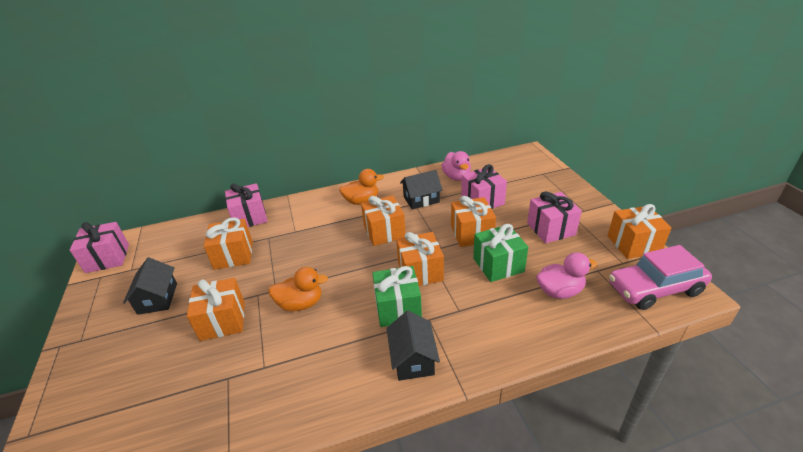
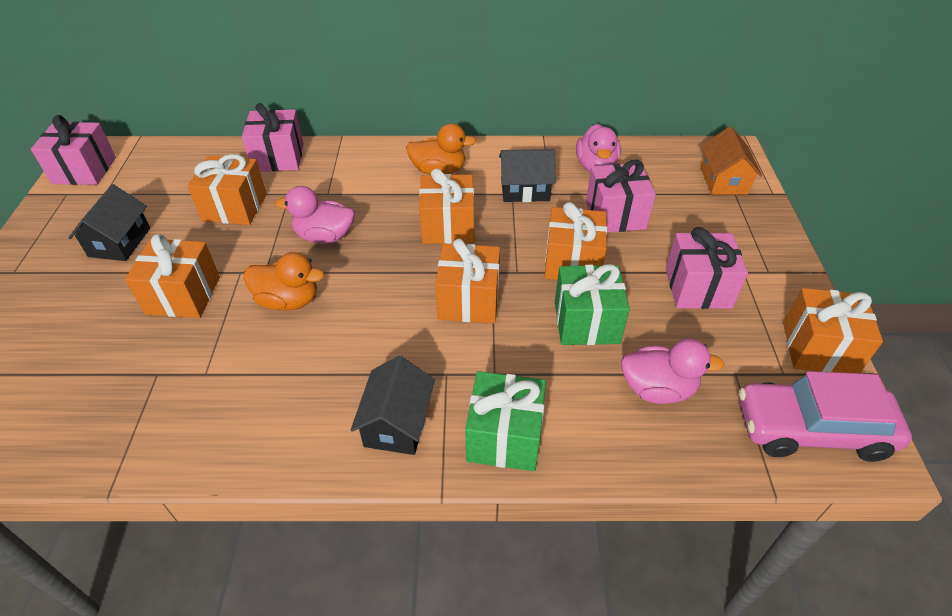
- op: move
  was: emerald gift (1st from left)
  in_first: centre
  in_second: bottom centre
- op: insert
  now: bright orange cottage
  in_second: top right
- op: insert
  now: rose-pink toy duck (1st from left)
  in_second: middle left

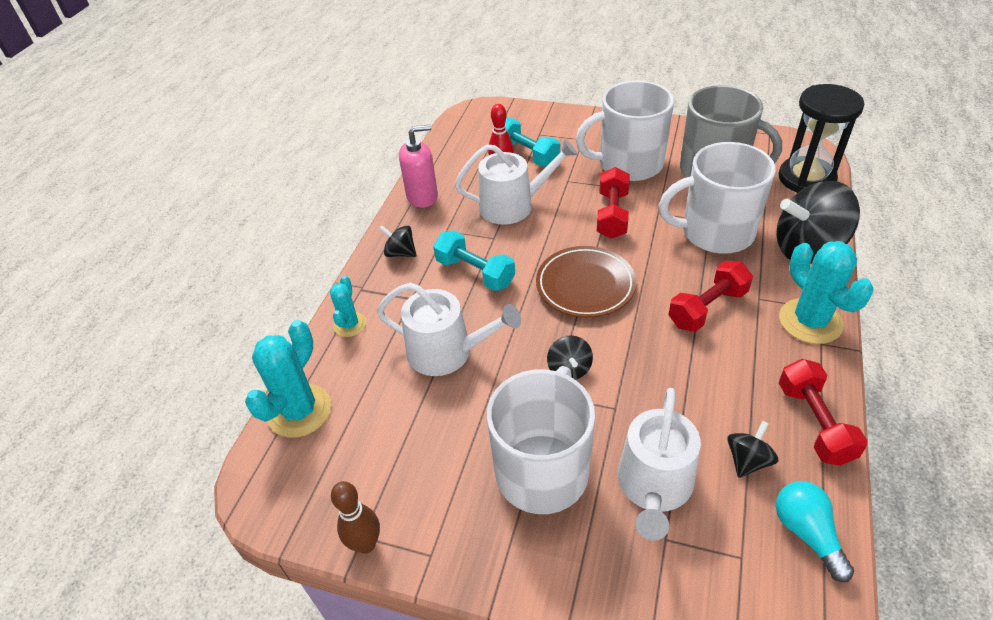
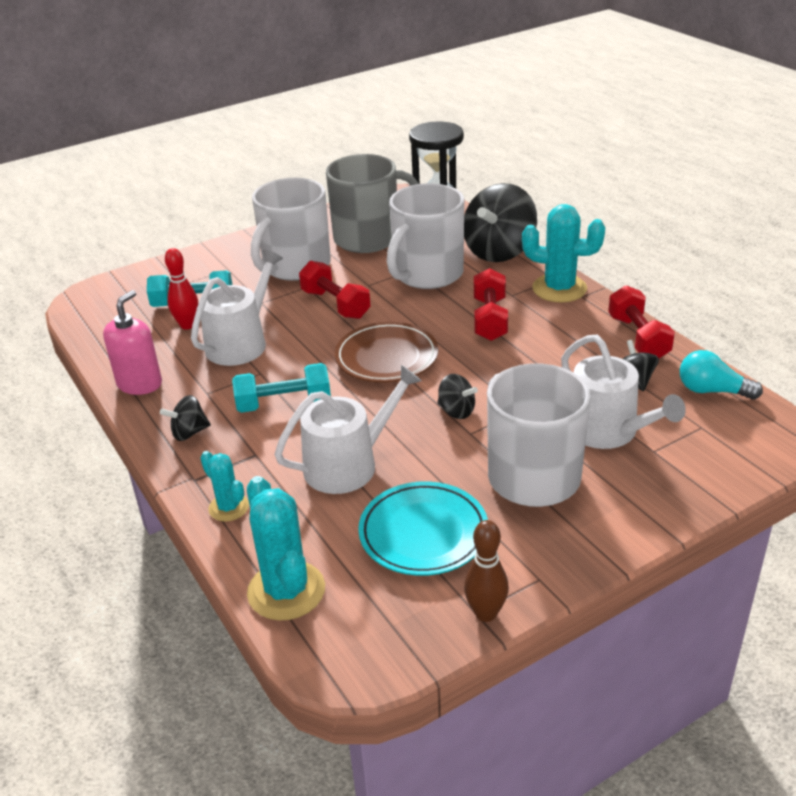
- op: rotate
  was: crimson hand weight (3rd from left)
  in_first: middle right
  in_second: middle right
  clockwise: 45
- op: insert
  now: aqua dinner plate
  in_second: centre

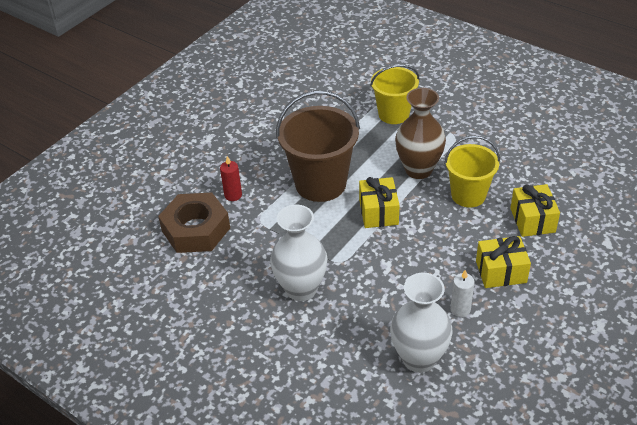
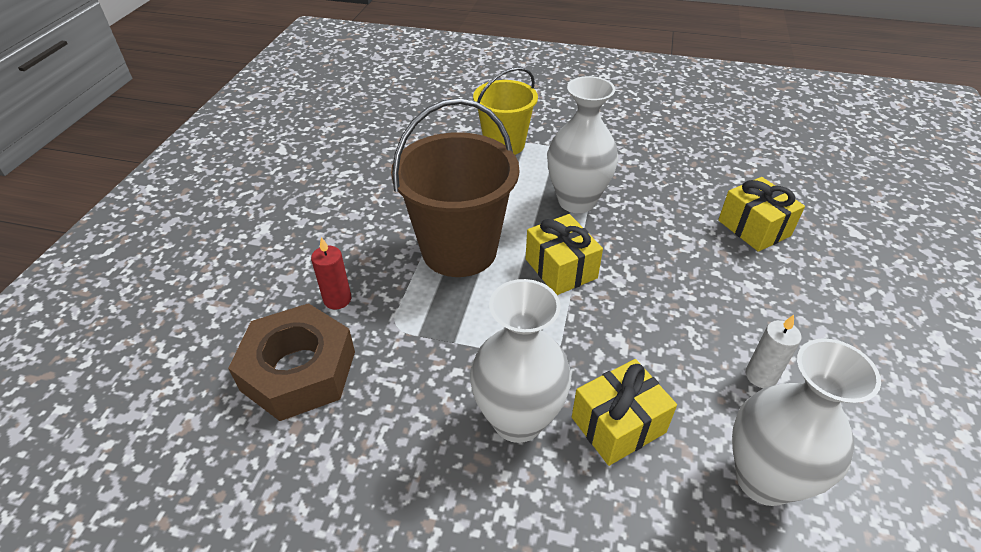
- op: recolor
  was: brown vase
  now: white vase (2nd from left)
  in_first: top centre
  in_second: top centre
- op: delete
  was: yellow pail (2nd from left)
  in_first: middle right
- op: move
  was: yellow gift (2nd from left)
  in_first: middle right
  in_second: bottom centre

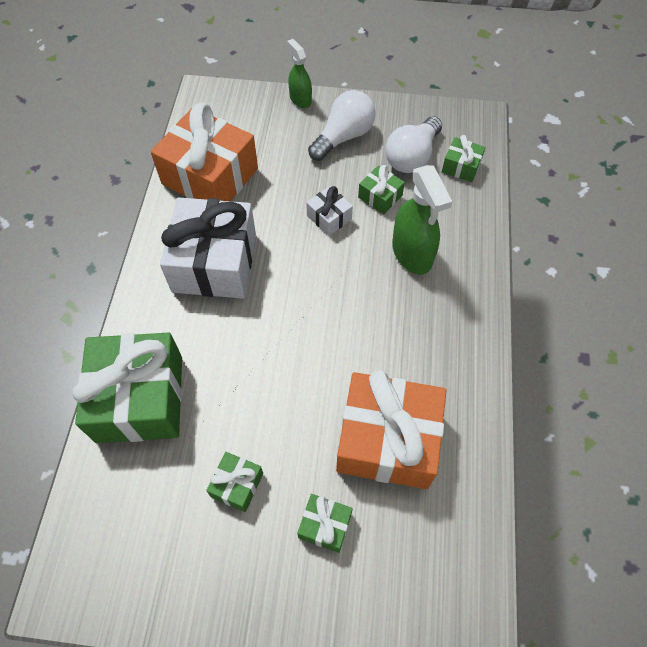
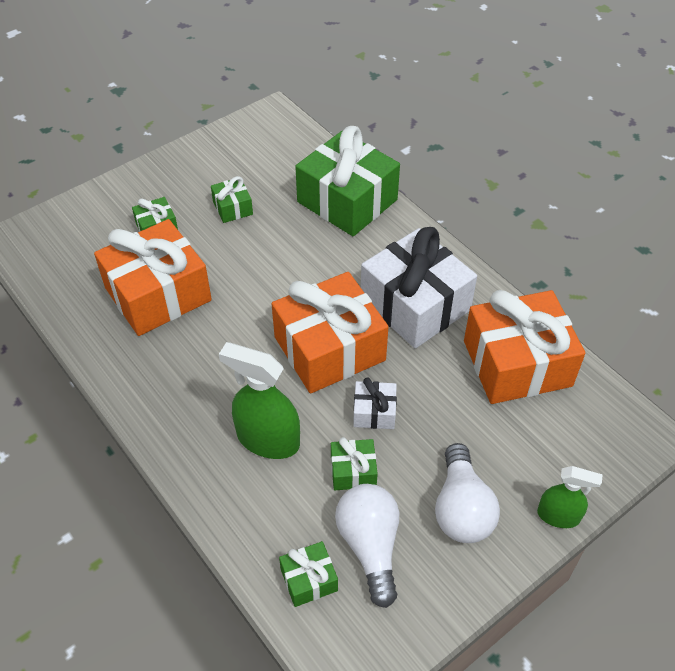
- op: insert
  now: bright orange gift (2nd from left)
  in_second: centre

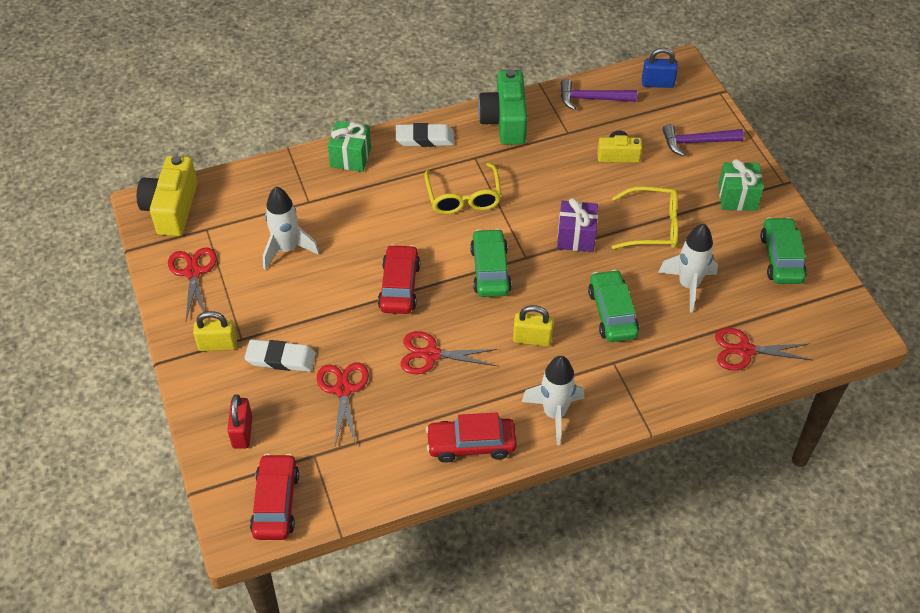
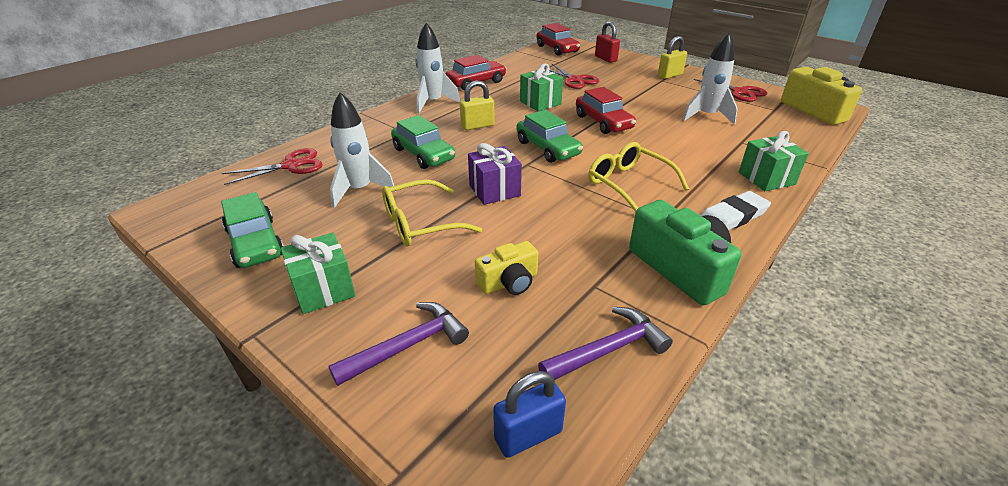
- op: replace
  was: crimson pair of scissors (3rd from left)
  now: emerald gift (2nd from left)
  in_first: centre
  in_second: top centre
- op: delete
  was: white pencil eraser (1st from left)
  in_first: middle left

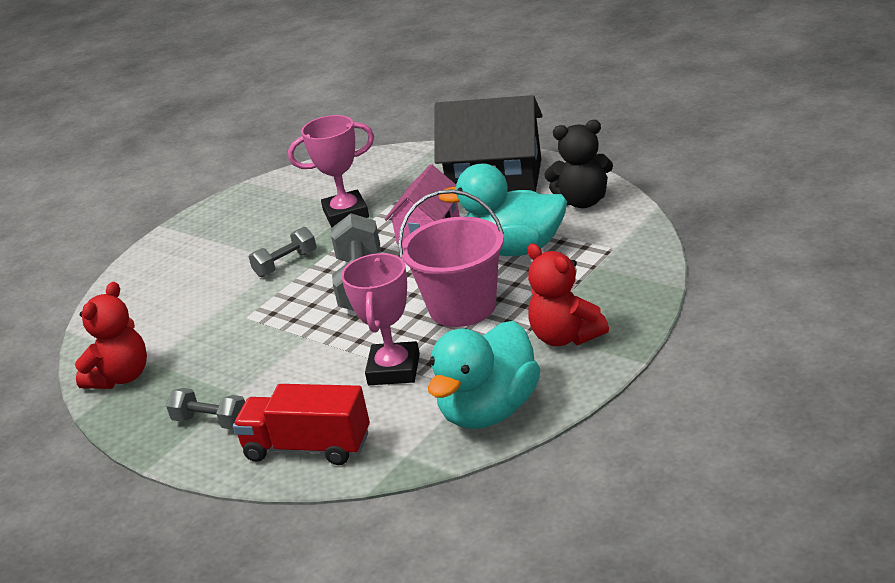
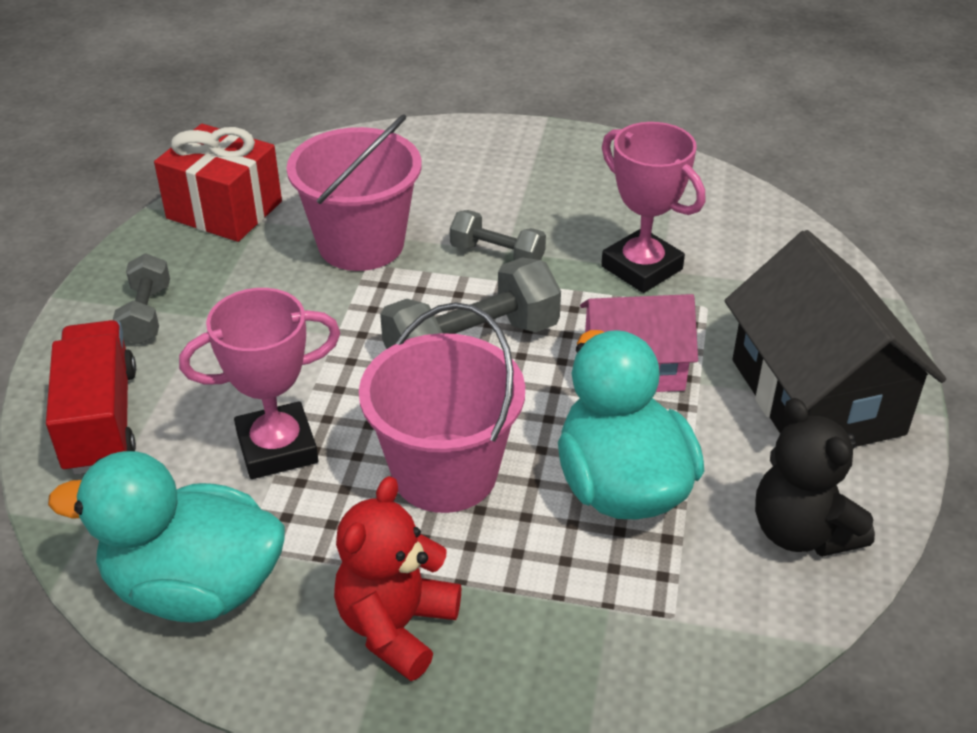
- op: replace
  was: crimson stuffed bear (1st from left)
  now: crimson gift
  in_first: middle left
  in_second: top left
- op: insert
  now: rose-pink pail (1st from left)
  in_second: top centre

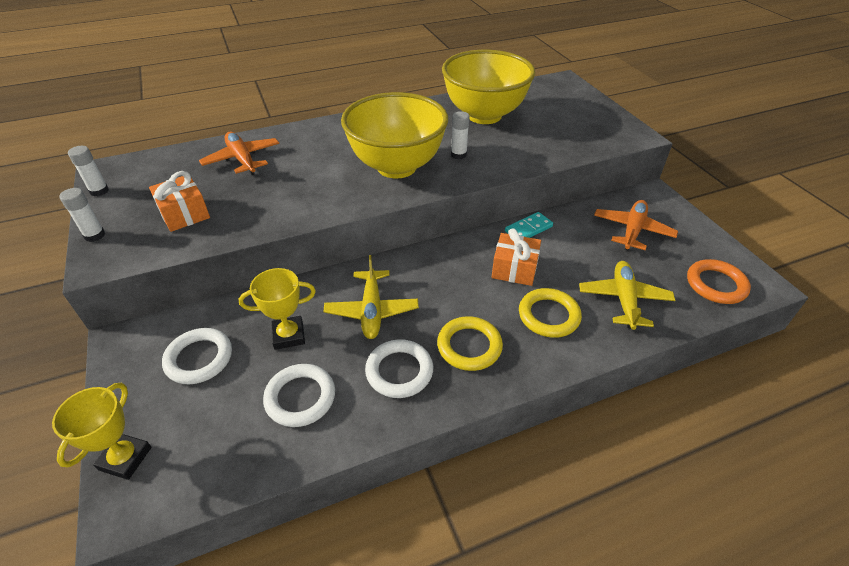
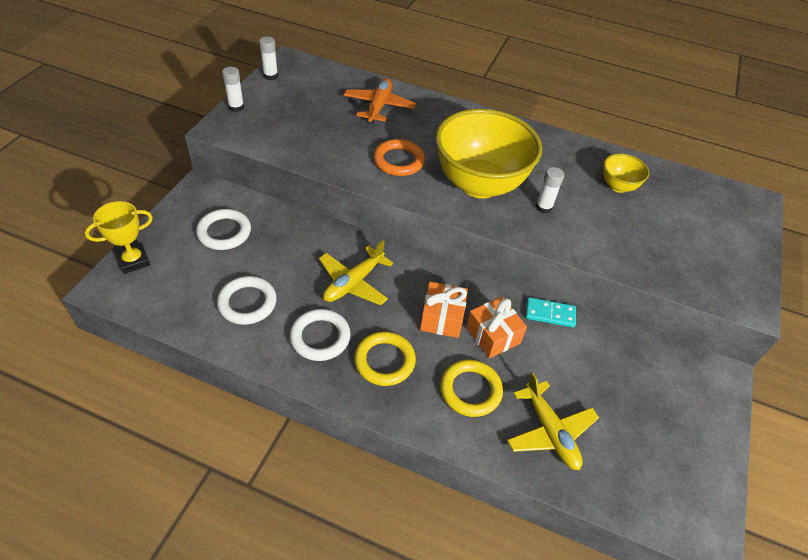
- op: resize
  was: yellow bowl (2nd from left)
  in_first: top centre
  in_second: top right
  ratio: 0.45
- op: move
  was: bright orange gift (1st from left)
  in_first: middle left
  in_second: centre
- op: delete
  was: bright orange aeroplane (2nd from left)
  in_first: middle right
- op: move
  was: bright orange torus
  in_first: middle right
  in_second: top centre
- op: rotate
  was: yellow aeroplane (2nd from left)
  in_first: middle right
  in_second: bottom right
  clockwise: 105
- op: delete
  was: yellow prize cup (2nd from left)
  in_first: middle left

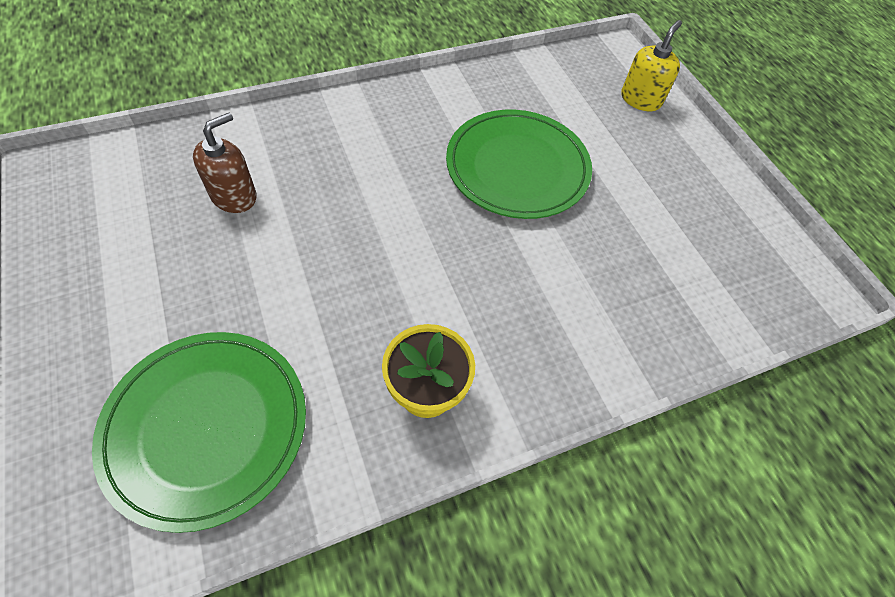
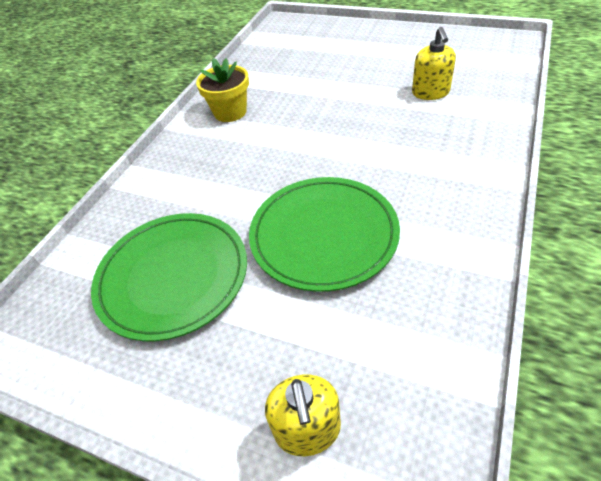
- op: recolor
  was: brown soap pump
  now: yellow soap pump (2nd from left)
  in_first: top left
  in_second: top right
- op: move
  was: emerald dinner plate (1st from left)
  in_first: bottom left
  in_second: middle left

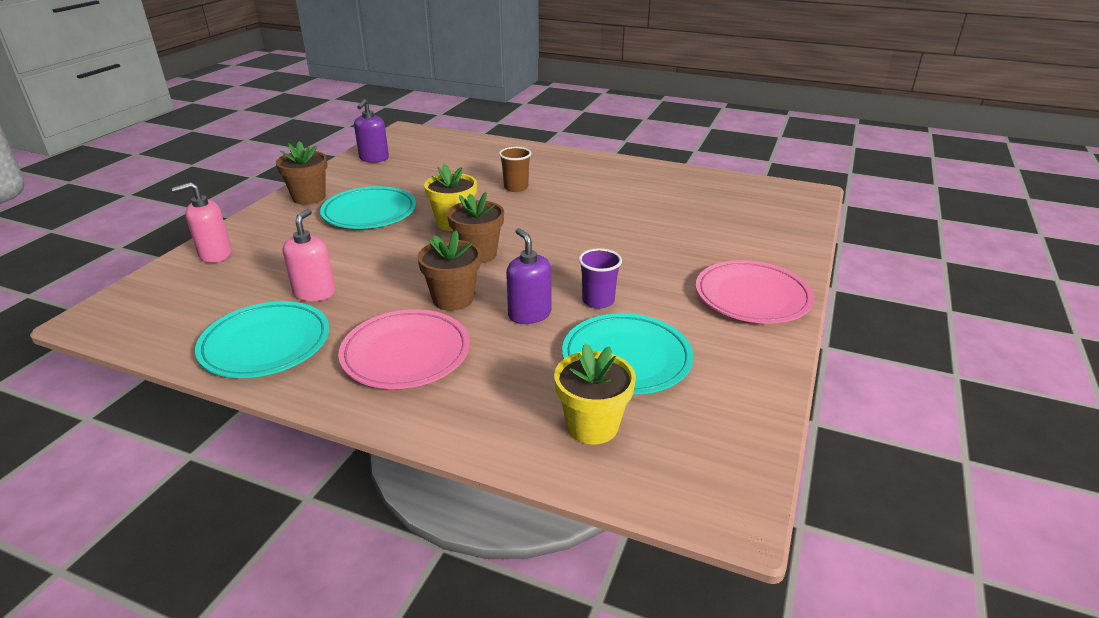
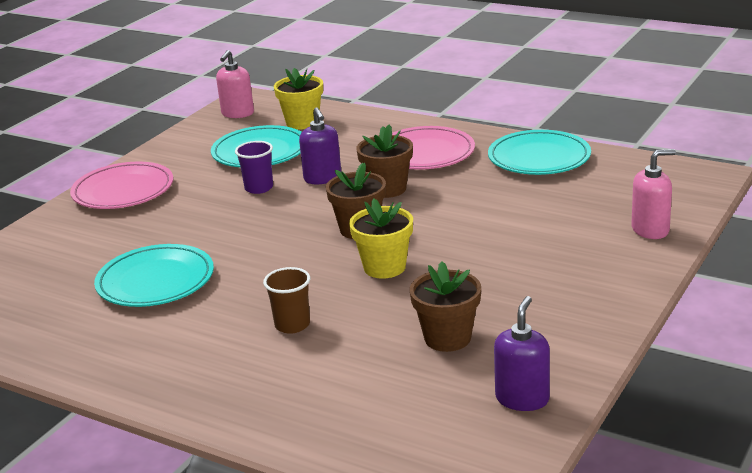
- op: move
  was: brown potted plant (1st from left in the first image)
  now: brown potted plant (3rd from left)
  in_first: top left
  in_second: centre
- op: move
  was: aqua dinner plate (2nd from left in the first image)
  now: aqua dinner plate (1st from left)
  in_first: centre
  in_second: middle left
- op: move
  was: rose-pink soap pump (2nd from left in the first image)
  now: rose-pink soap pump (1st from left)
  in_first: middle left
  in_second: top left

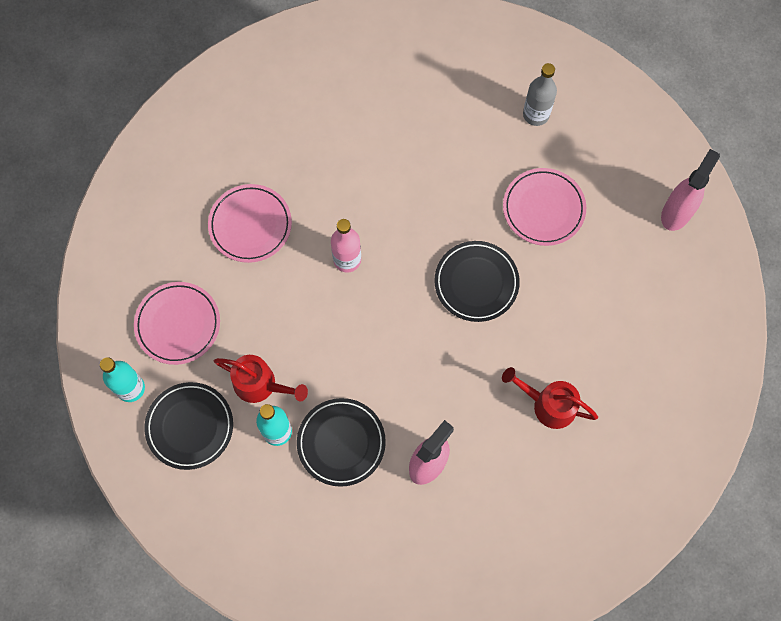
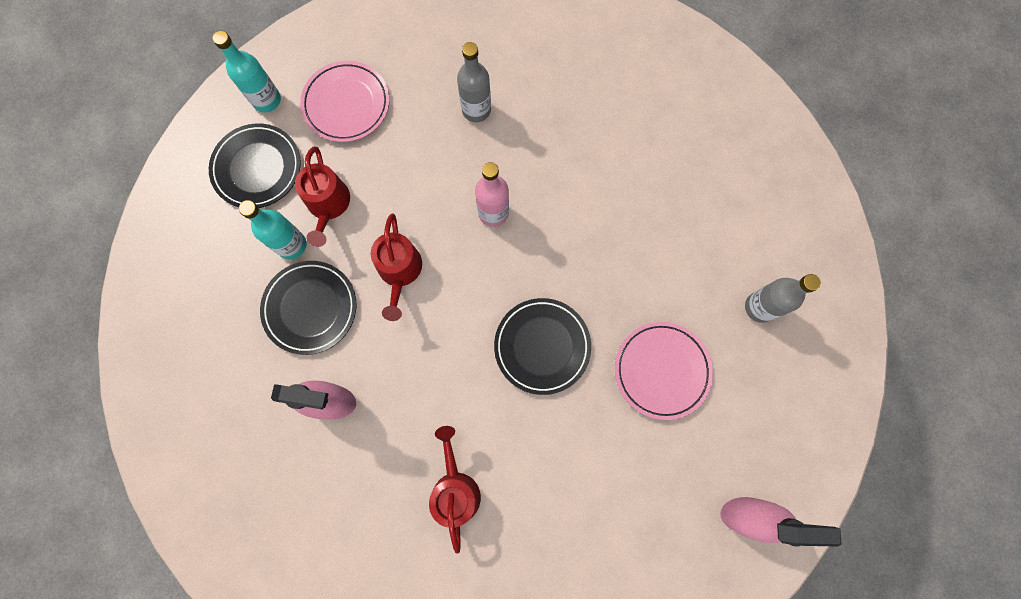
- op: replace
  was: rose-pink dinner plate (2nd from left)
  now: ash-grey drink bottle (1st from left)
  in_first: middle left
  in_second: top centre
- op: insert
  now: crimson watering can (2nd from left)
  in_second: centre

